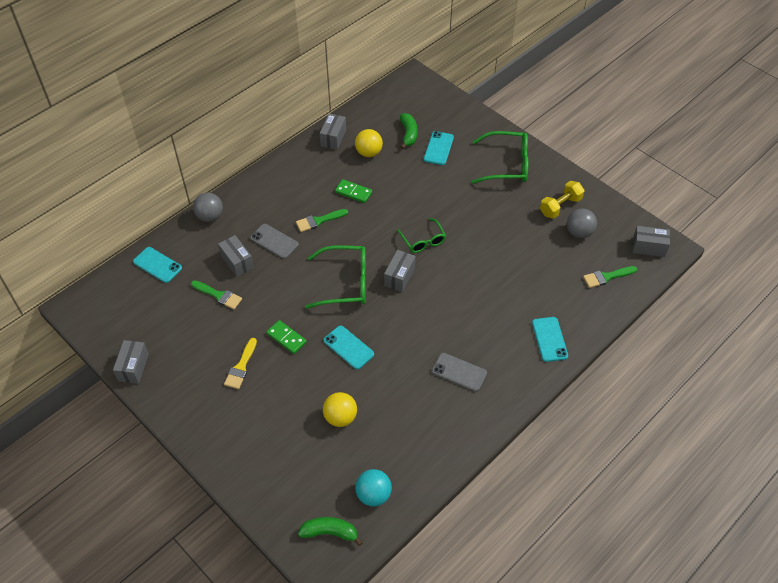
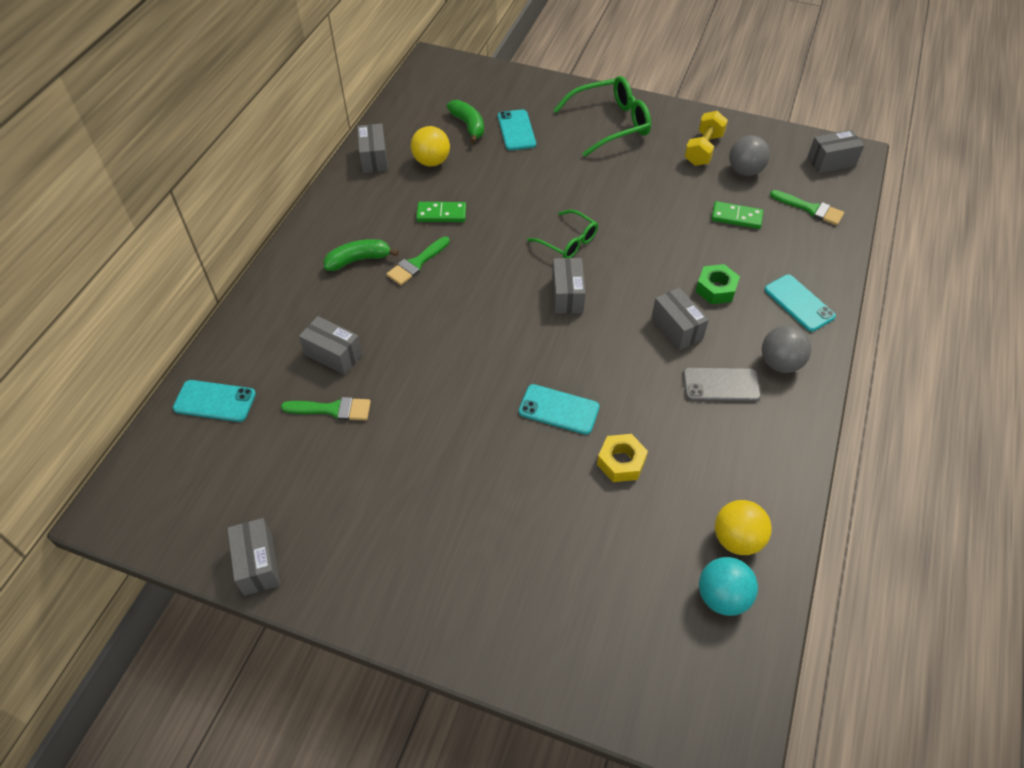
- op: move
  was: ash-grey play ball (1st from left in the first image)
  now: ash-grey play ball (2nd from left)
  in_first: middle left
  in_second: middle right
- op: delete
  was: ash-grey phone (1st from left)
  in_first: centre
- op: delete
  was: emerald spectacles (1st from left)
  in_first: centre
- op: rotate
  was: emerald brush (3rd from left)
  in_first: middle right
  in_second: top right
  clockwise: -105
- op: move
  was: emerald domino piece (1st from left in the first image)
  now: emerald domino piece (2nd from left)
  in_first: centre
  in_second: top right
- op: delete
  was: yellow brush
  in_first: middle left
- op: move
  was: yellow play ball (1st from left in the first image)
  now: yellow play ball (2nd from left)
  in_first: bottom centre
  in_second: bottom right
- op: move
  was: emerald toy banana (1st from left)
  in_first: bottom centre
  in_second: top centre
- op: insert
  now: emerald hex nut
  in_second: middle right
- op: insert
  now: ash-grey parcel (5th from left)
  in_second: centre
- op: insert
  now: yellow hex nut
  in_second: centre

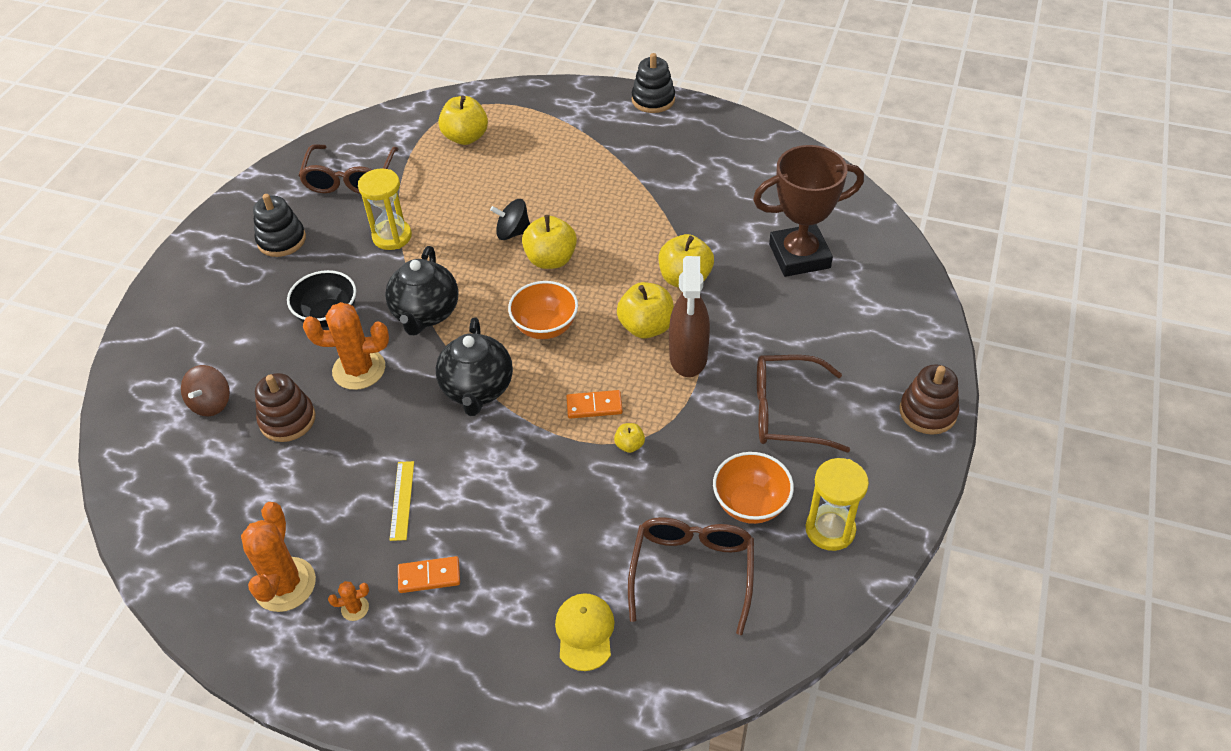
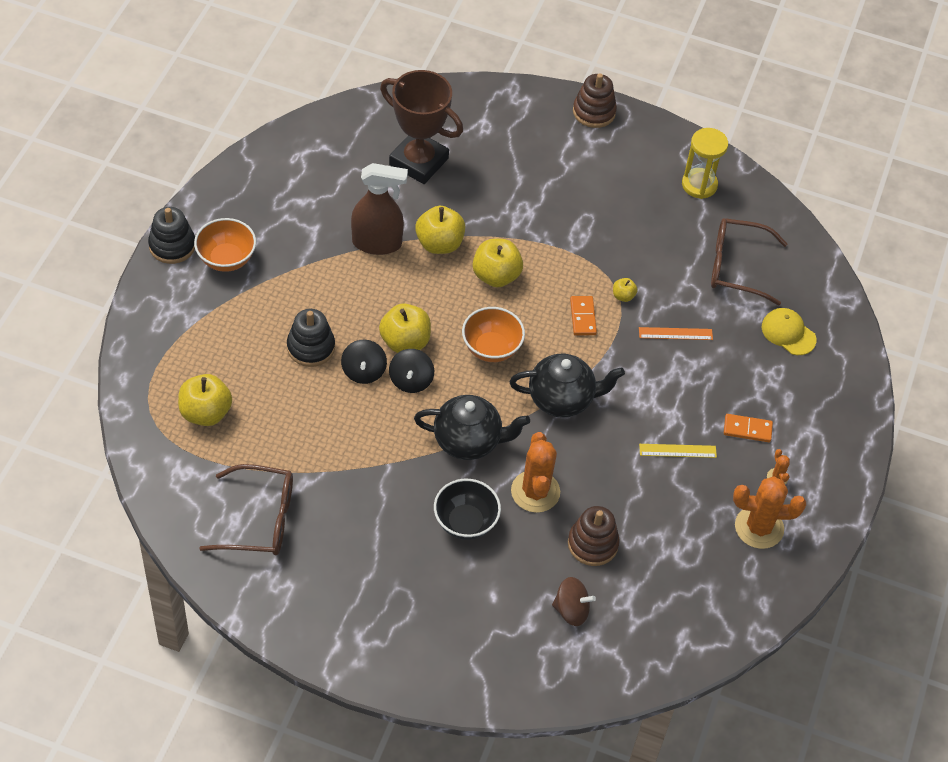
- op: rotate
  was: brown prize cup
  in_first: top centre
  in_second: top centre
  clockwise: -45
- op: delete
  was: yellow hourglass (1st from left)
  in_first: top left
- op: move
  was: ebony stacking rings (1st from left in the first image)
  now: ebony stacking rings (2nd from left)
  in_first: top left
  in_second: middle left
- op: move
  was: brown sprayer
  in_first: centre
  in_second: top centre
- op: delete
  was: brown spectacles (3rd from left)
  in_first: centre
- op: move
  was: bright orange bowl (2nd from left in the first image)
  now: bright orange bowl (1st from left)
  in_first: centre
  in_second: top left
- op: rotate
  was: bright orange domino piece (1st from left in the first image)
  in_first: bottom centre
  in_second: middle right
  clockwise: -75
- op: rotate
  was: yellow baseball cap
  in_first: bottom centre
  in_second: middle right
  clockwise: 45
- op: insert
  now: bright orange measuring stick
  in_second: middle right
- op: insert
  now: ebony spinning top (2nd from left)
  in_second: centre

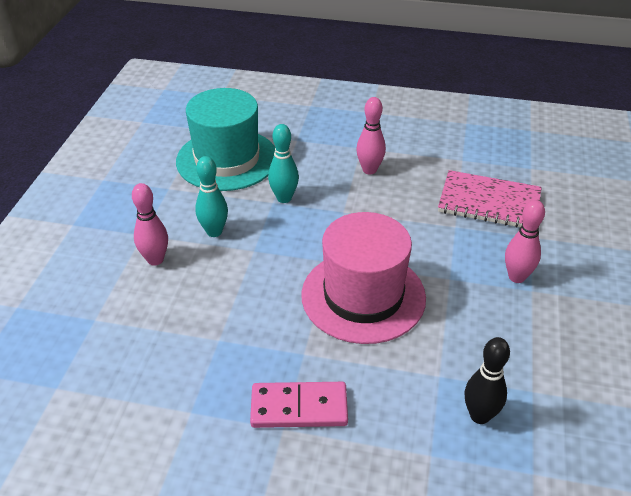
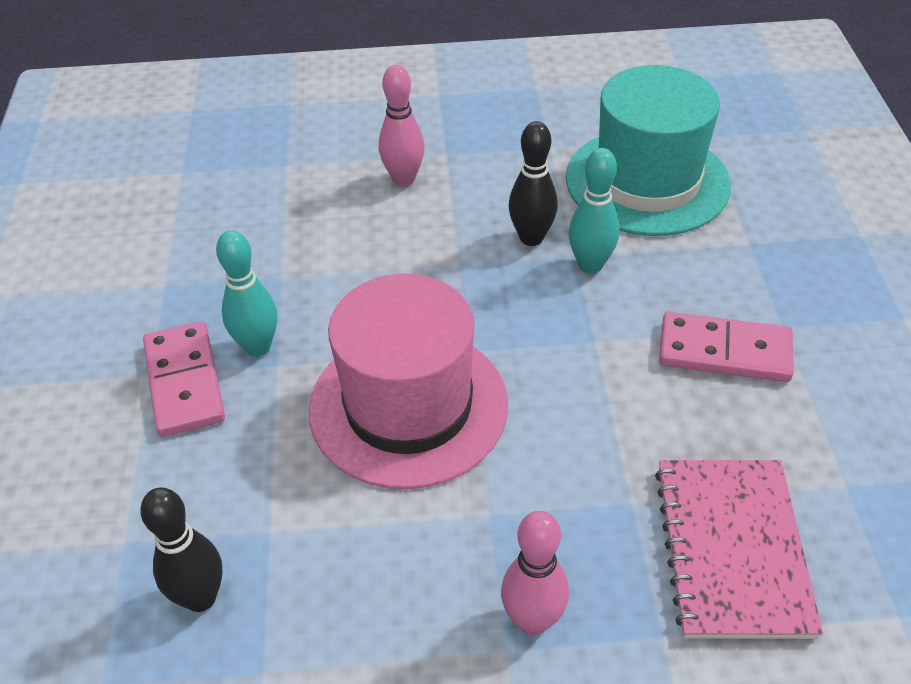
- op: replace
  was: rose-pink tenpin (2nd from left)
  now: rose-pink domino piece (2nd from left)
  in_first: top centre
  in_second: middle right
- op: move
  was: aqua tenpin (1st from left)
  in_first: centre
  in_second: middle left
- op: insert
  now: ebony tenpin (2nd from left)
  in_second: top centre

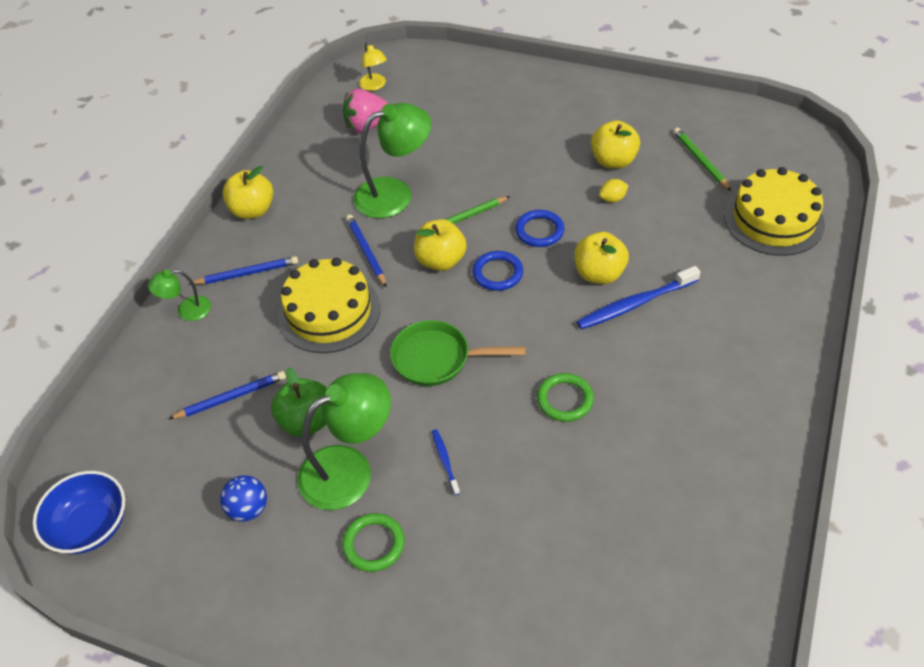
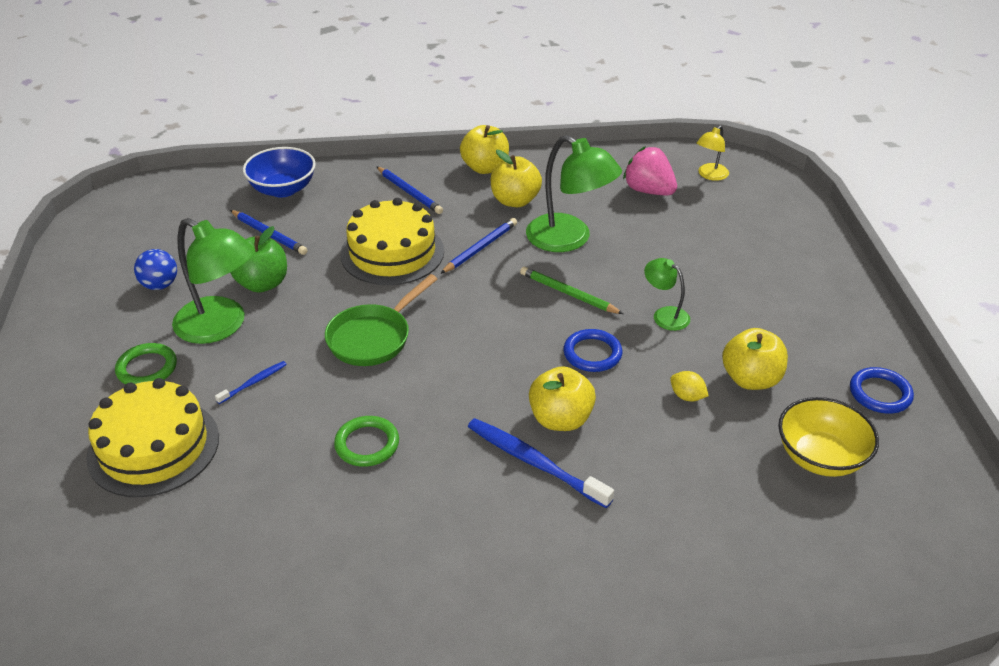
- op: replace
  was: emerald pencil (2nd from left)
  now: yellow bowl
  in_first: top right
  in_second: middle right
- op: move
  was: yellow gateau (2nd from left in the first image)
  now: yellow gateau (1st from left)
  in_first: top right
  in_second: middle left
- op: move
  was: yellow toy apple (2nd from left)
  in_first: centre
  in_second: top centre
- op: move
  was: royal blue torus (1st from left in the first image)
  now: royal blue torus (2nd from left)
  in_first: centre
  in_second: middle right
- op: move
  was: emerald lamp (1st from left in the first image)
  now: emerald lamp (3rd from left)
  in_first: middle left
  in_second: middle right
- op: rotate
  was: emerald skillet
  in_first: centre
  in_second: centre
  clockwise: -120
- op: move
  was: royal blue bowl
  in_first: bottom left
  in_second: top left

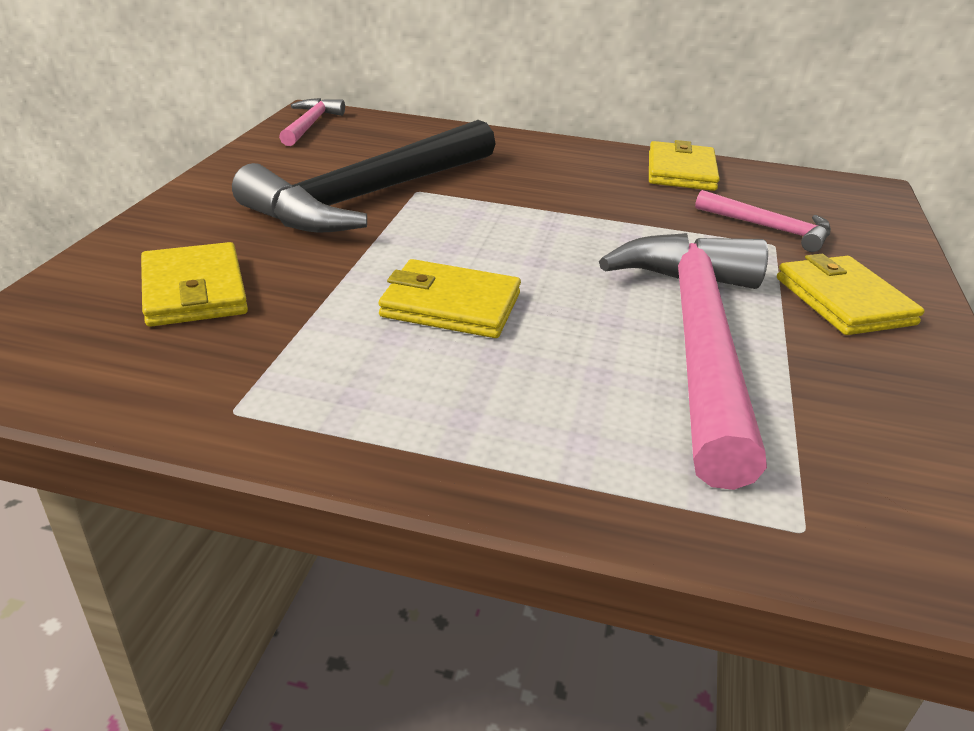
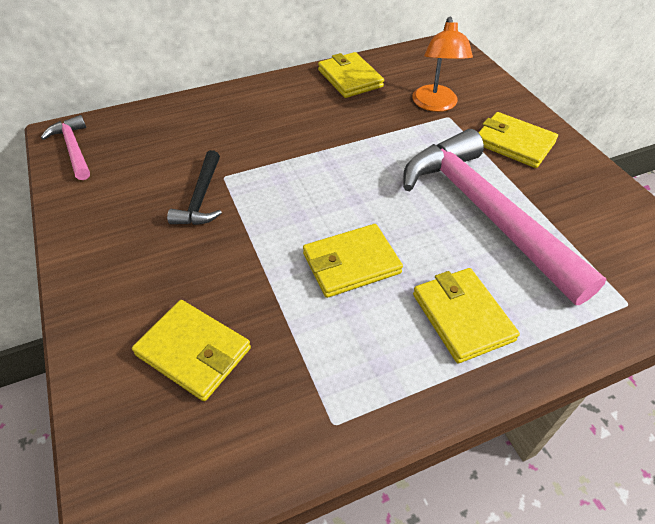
- op: resize
  was: ebony hammer
  in_first: top centre
  in_second: middle left
  ratio: 0.46
- op: replace
  was: rose-pink hammer (3rd from left)
  now: bright orange lamp
  in_first: top right
  in_second: top right
- op: insert
  now: yellow card wallet (4th from left)
  in_second: middle right

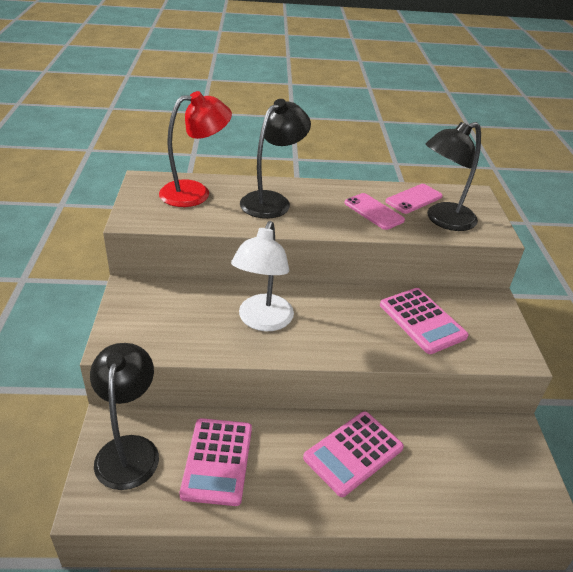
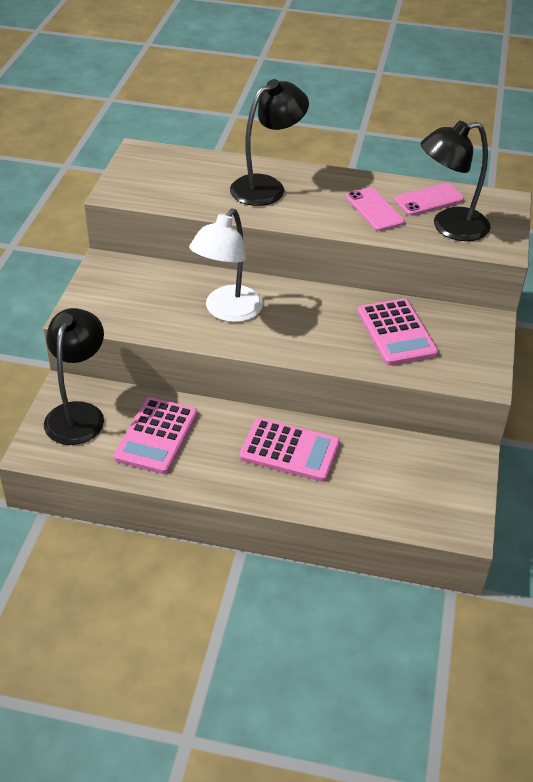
- op: delete
  was: crimson lamp
  in_first: top centre
- op: rotate
  was: rose-pink pocket calculator (2nd from left)
  in_first: bottom centre
  in_second: centre
  clockwise: -135

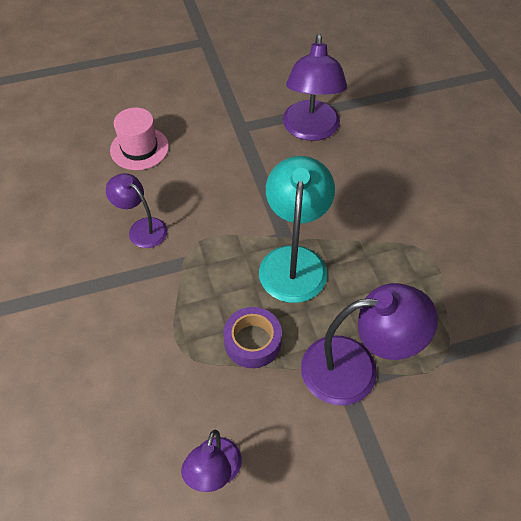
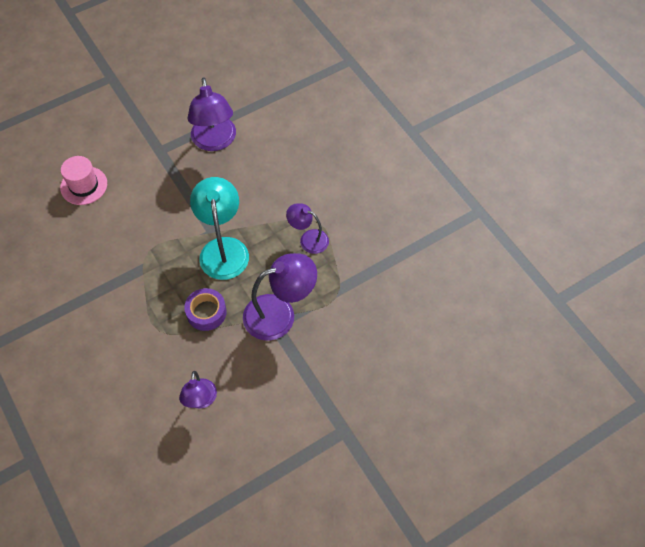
- op: move
  was: violet lamp (1st from left in the first image)
  now: violet lamp (4th from left)
  in_first: middle left
  in_second: centre

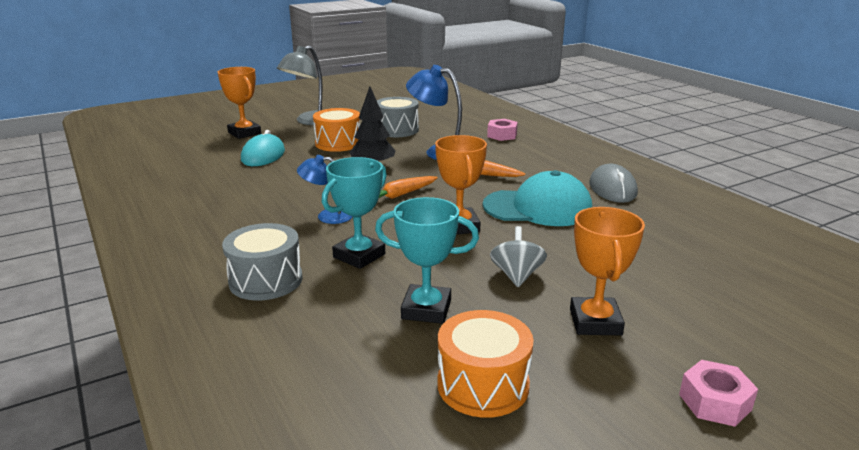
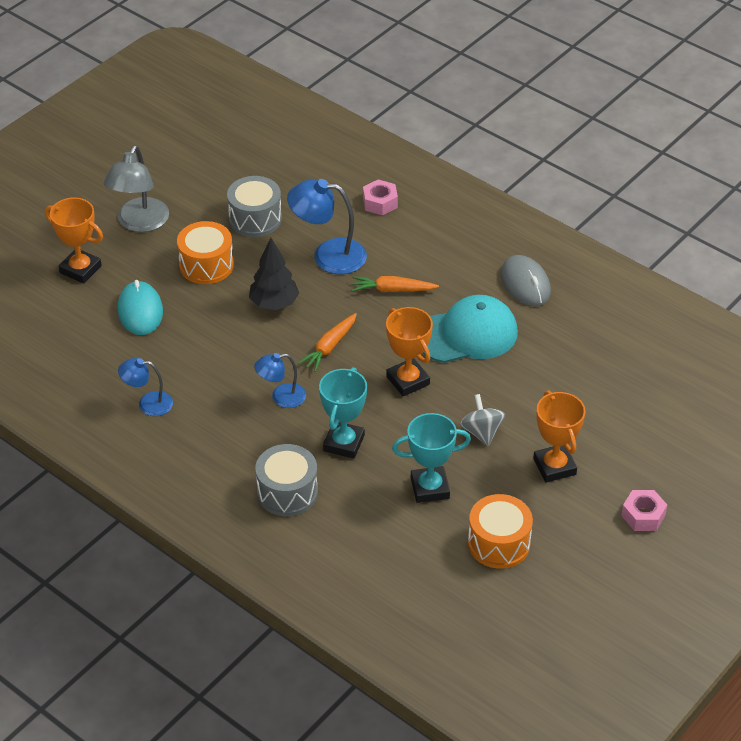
- op: insert
  now: royal blue lamp (1st from left)
  in_second: middle left

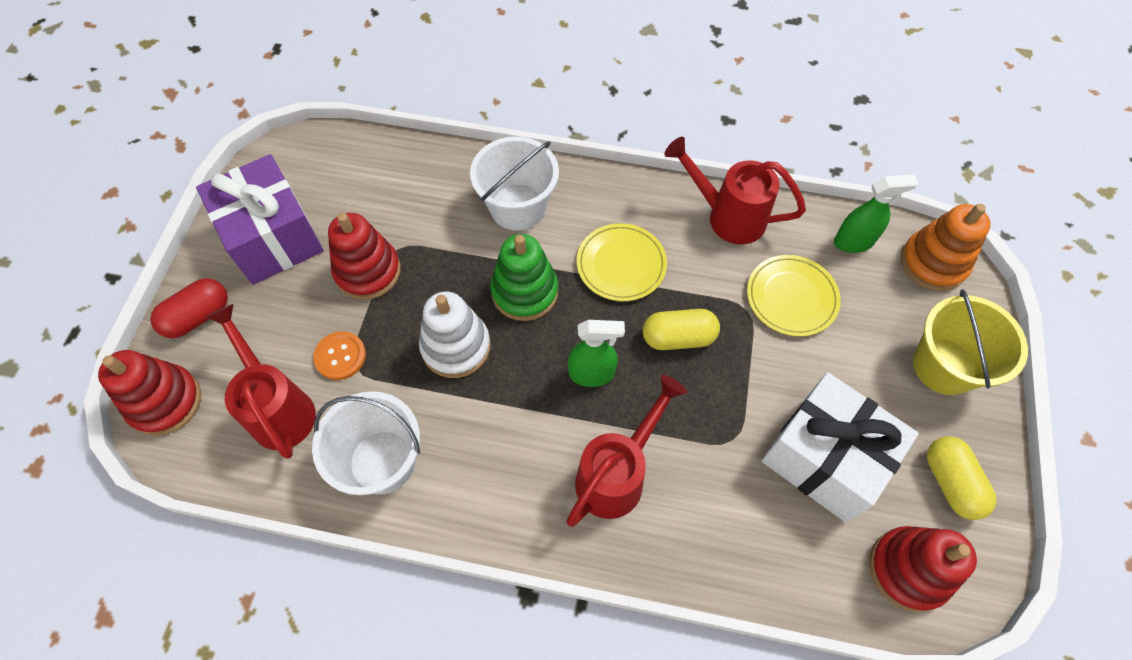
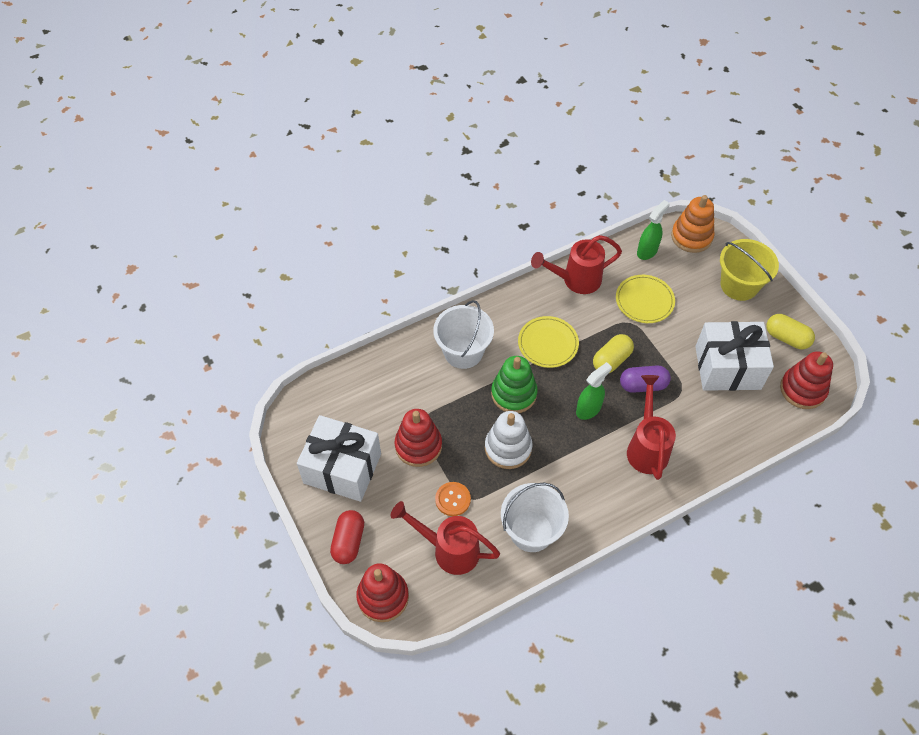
- op: recolor
  was: violet gift
  now: white gift (1st from left)
  in_first: top left
  in_second: centre
- op: insert
  now: violet pill shape
  in_second: middle right

